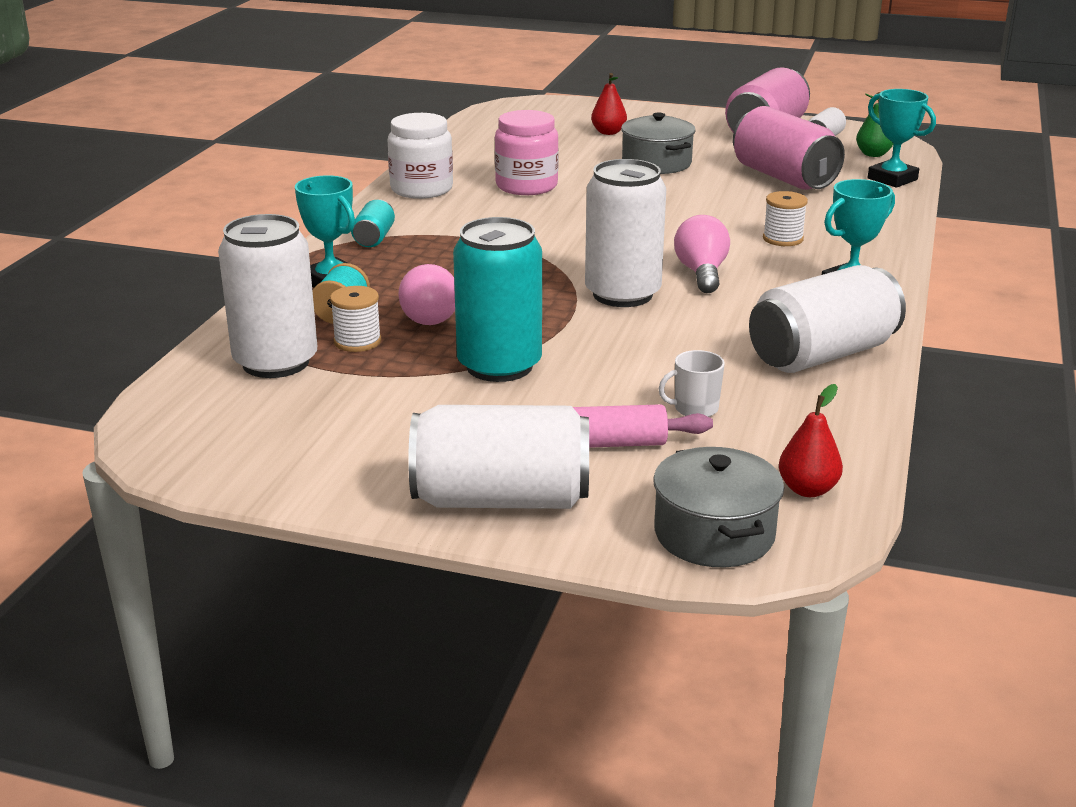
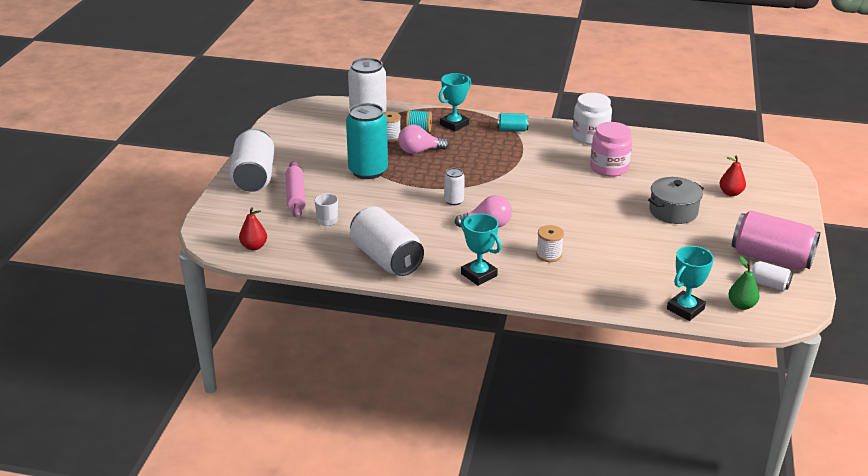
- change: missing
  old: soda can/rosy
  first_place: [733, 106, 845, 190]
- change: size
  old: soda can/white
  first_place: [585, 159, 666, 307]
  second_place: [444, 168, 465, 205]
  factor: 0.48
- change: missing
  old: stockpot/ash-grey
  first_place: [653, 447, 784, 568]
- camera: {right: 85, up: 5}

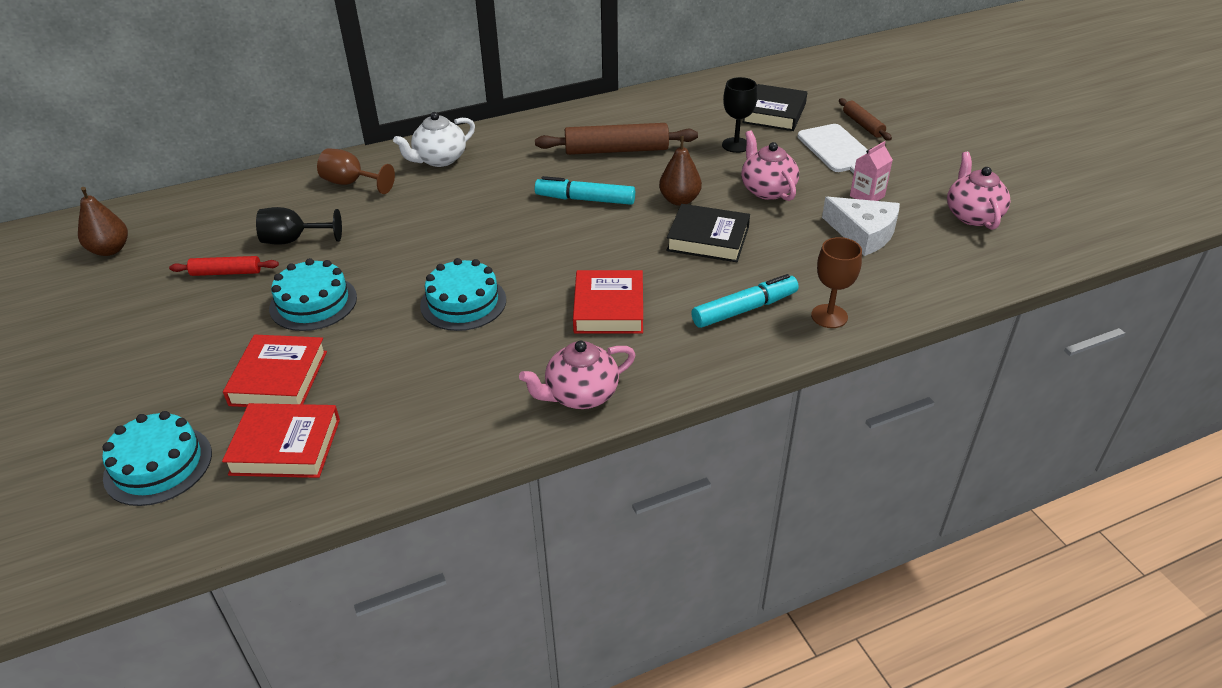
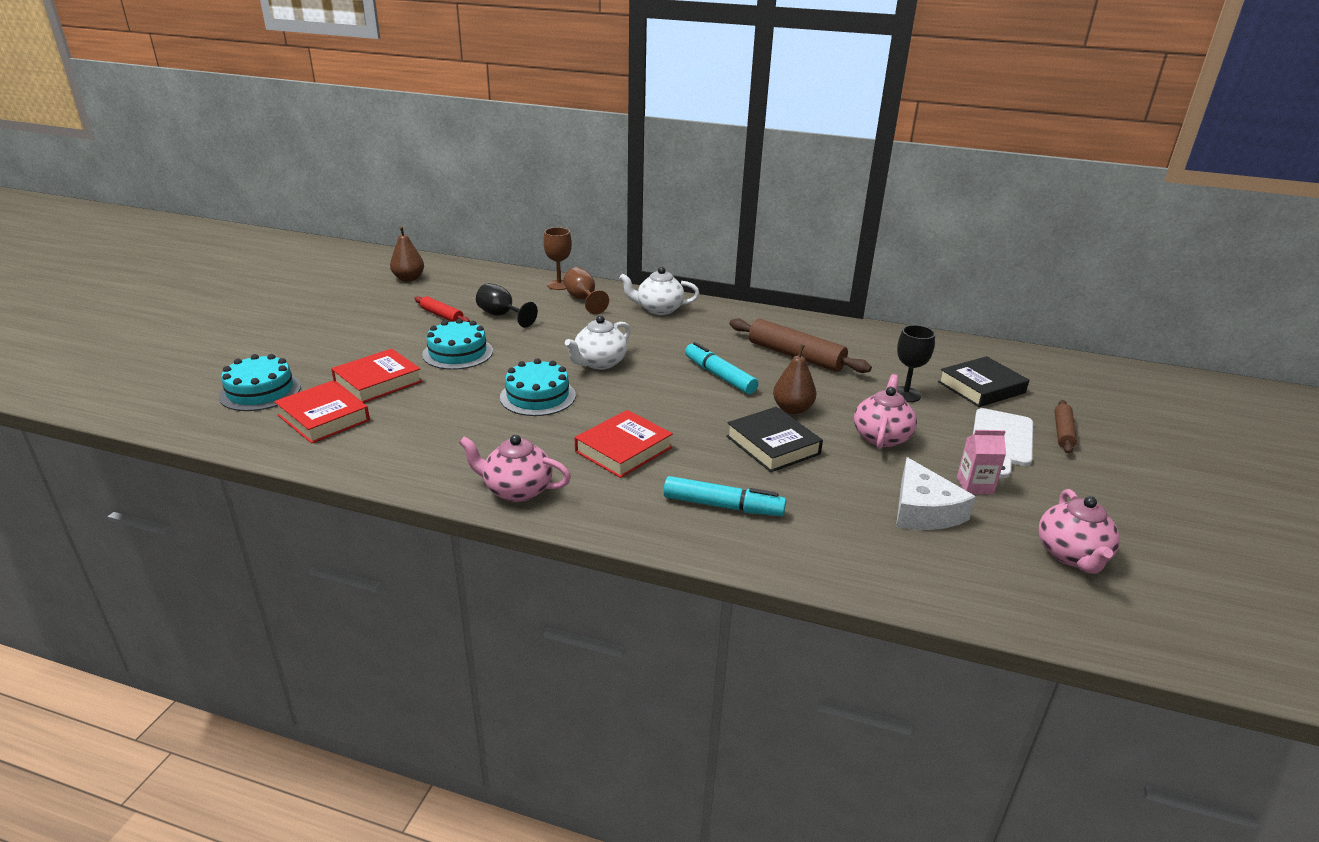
- change: spun
  old: teapot/rosy
  first_place: [947, 152, 1010, 230]
  second_place: [1038, 489, 1120, 574]
  degrees: 150
- change: relocated
  old: wine glass/brown
  first_place: [811, 237, 862, 328]
  second_place: [543, 227, 572, 290]
- change: appeared
  new: teapot/white
  second_place: [565, 315, 631, 370]
- camera: {right: 40, up: -10}

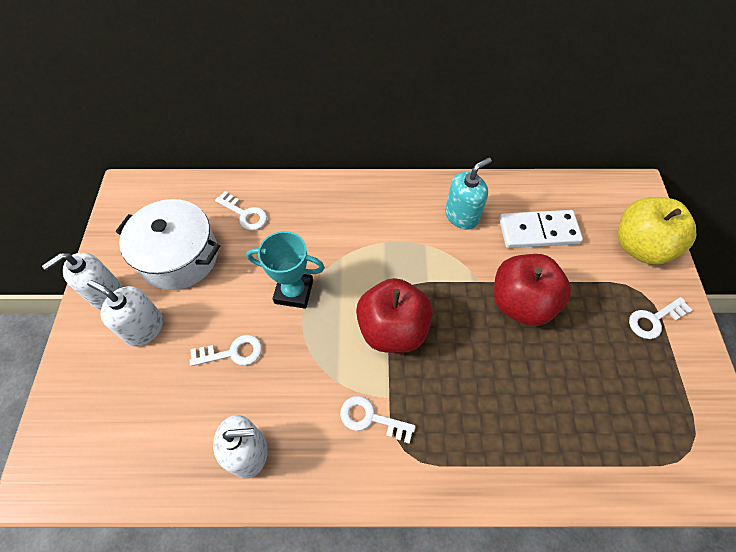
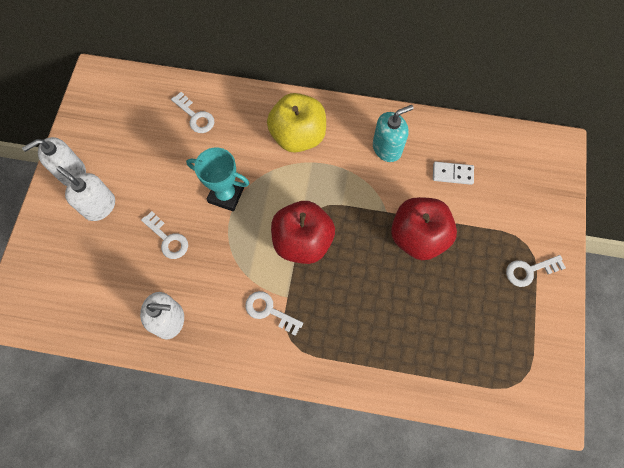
- change: relocated
  old: apple fruit/bright yellow
  first_place: [618, 197, 696, 265]
  second_place: [267, 93, 326, 153]
- change: missing
  old: stockpot/white
  first_place: [116, 199, 220, 290]
- change: size
  old: domino tile/white
  first_place: [499, 210, 583, 248]
  second_place: [433, 162, 474, 185]
  factor: 0.59
- change: spun
  old: door key/white
  first_place: [189, 335, 262, 366]
  second_place: [141, 211, 188, 259]
  degrees: 45
- camera: {right: 10, up: 10}

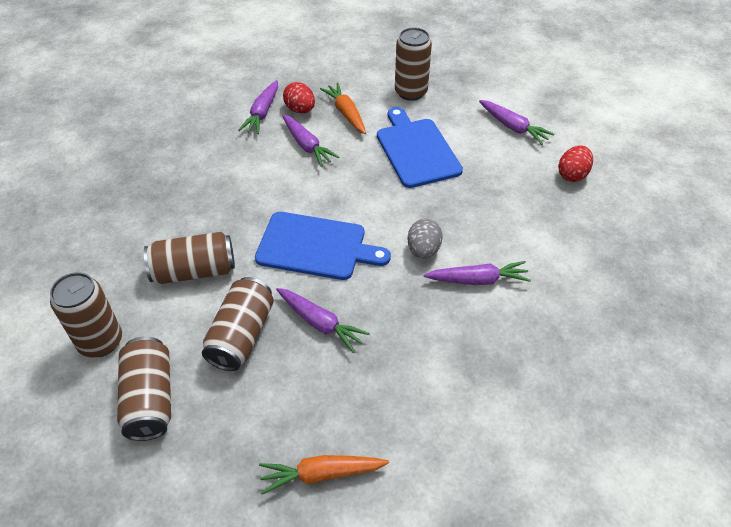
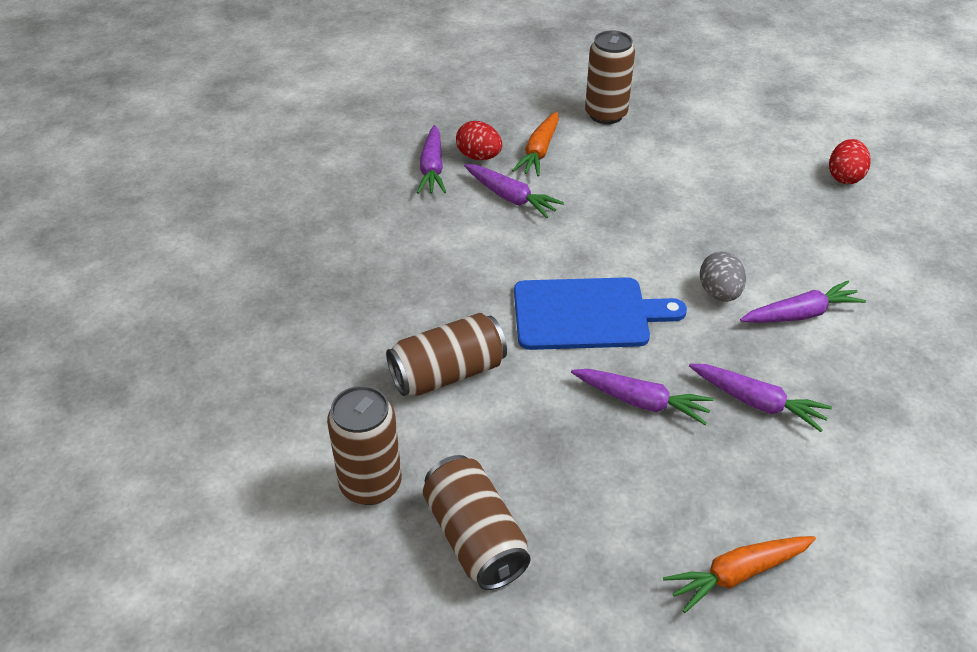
- change: spun
  old: carrot/bright orange
  first_place: [320, 83, 366, 134]
  second_place: [512, 111, 559, 176]
  degrees: -120
- change: relocated
  old: carrot/violet
  first_place: [479, 100, 554, 145]
  second_place: [689, 364, 832, 432]
- change: missing
  old: bread board/blue
  first_place: [377, 107, 463, 188]
- change: missing
  old: soda can/brown
  first_place: [202, 277, 274, 371]
- camera: {right: -15, up: -5}

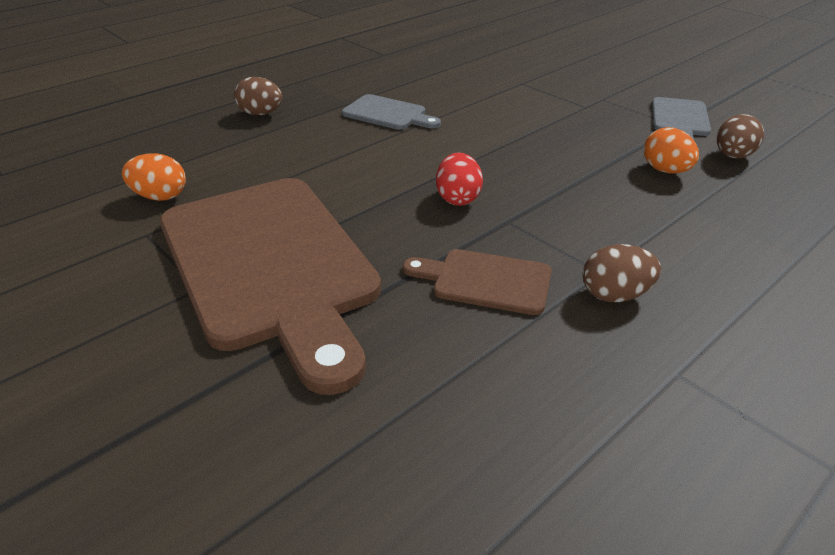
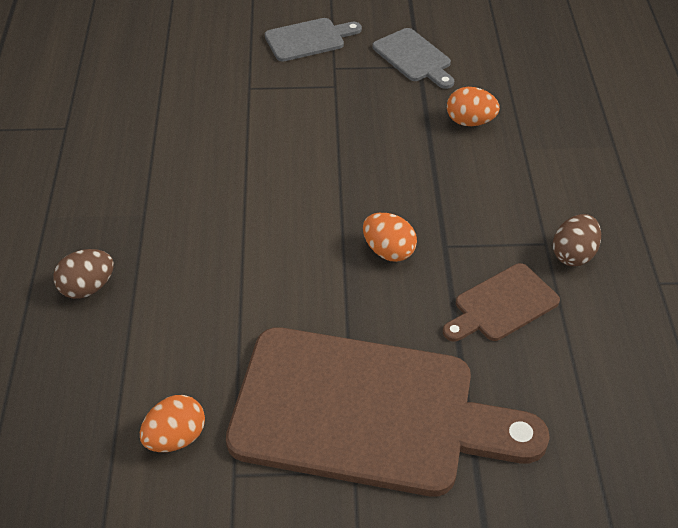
- change: relocated
  old: bread board/ash-grey
  first_place: [342, 94, 441, 130]
  second_place: [265, 18, 362, 62]
- change: missing
  old: egg shape/brown
  first_place: [717, 114, 764, 159]
- change: colour
  old: egg shape/crimson
  new: egg shape/bright orange
  first_place: [436, 152, 483, 206]
  second_place: [363, 213, 417, 262]
- camera: {right: -50, up: 10}

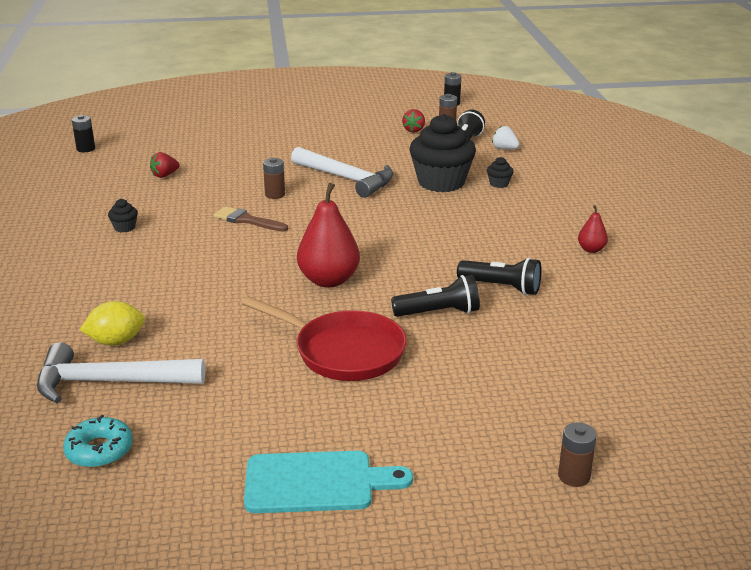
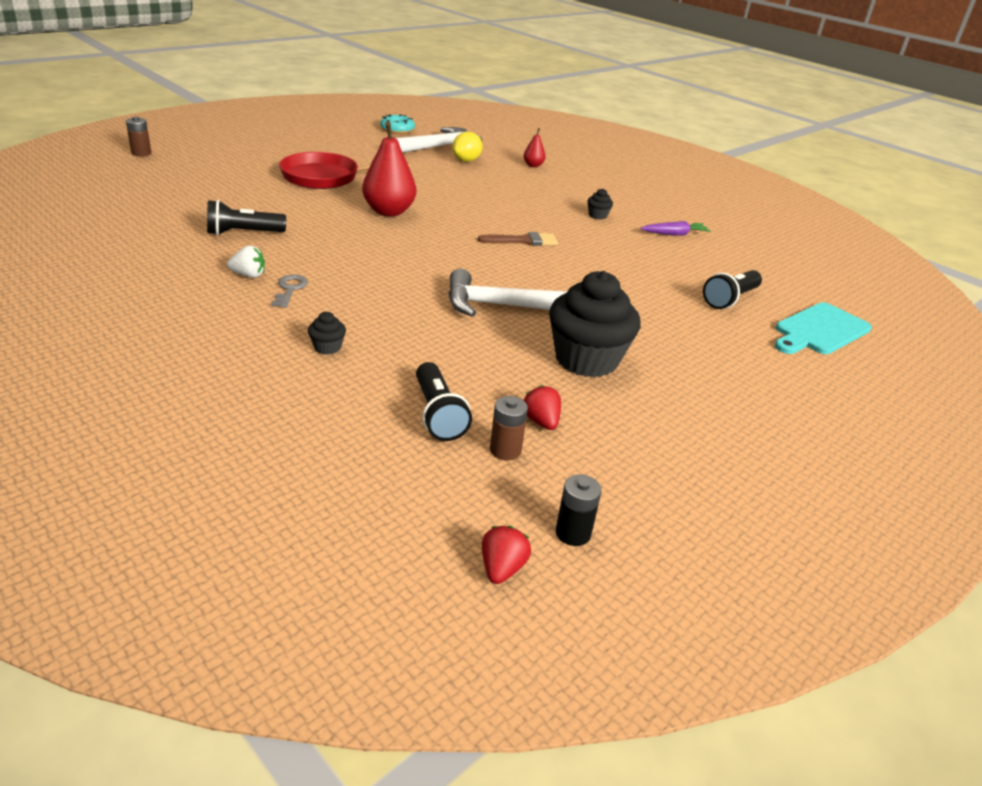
- change: relocated
  old: cupcake/ebony
  first_place: [409, 114, 476, 192]
  second_place: [549, 271, 641, 377]
- change: missing
  old: battery/ebony
  first_place: [72, 115, 95, 152]
- change: relocated
  old: berry/white
  first_place: [492, 126, 520, 150]
  second_place: [227, 245, 265, 278]
- change: relocated
  old: berry/crimson
  first_place: [150, 152, 180, 178]
  second_place: [482, 526, 531, 584]
- change: missing
  old: battery/brown
  first_place: [263, 158, 285, 199]
- change: relocated
  old: pear fruit/crimson
  first_place: [578, 205, 608, 253]
  second_place: [524, 128, 546, 167]
- change: relocated
  old: torch/ebony
  first_place: [391, 275, 480, 317]
  second_place: [703, 270, 762, 309]
- change: relocated
  old: bread board/aqua
  first_place: [244, 451, 413, 513]
  second_place: [775, 302, 872, 354]
- change: appeared
  new: carrot/violet
  second_place: [640, 221, 711, 236]
- change: appeared
  new: door key/ash-grey
  second_place: [271, 274, 308, 308]
- camera: {right: 140, up: 5}

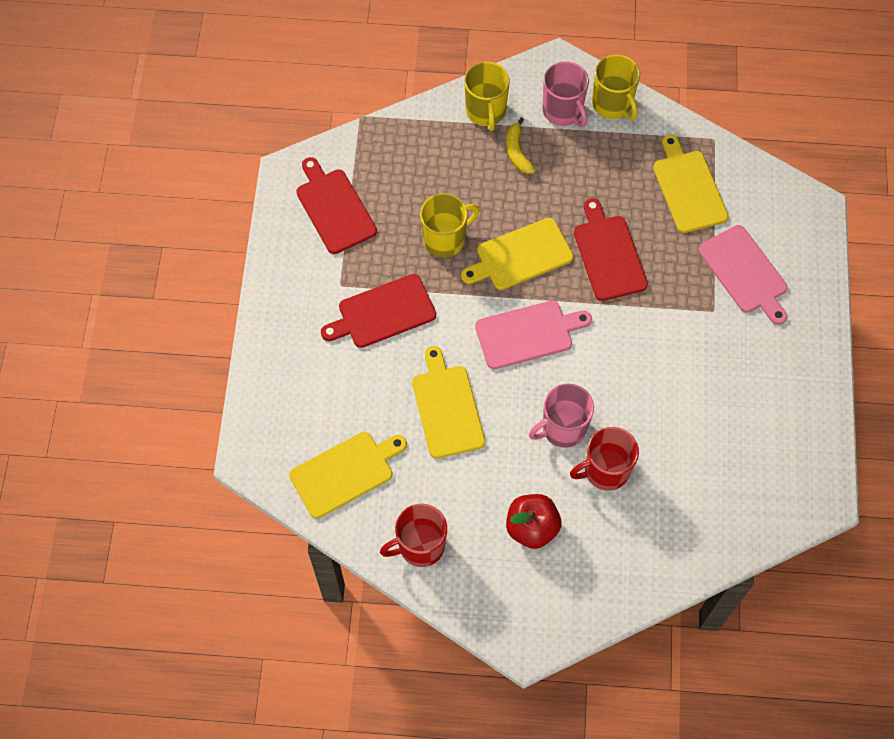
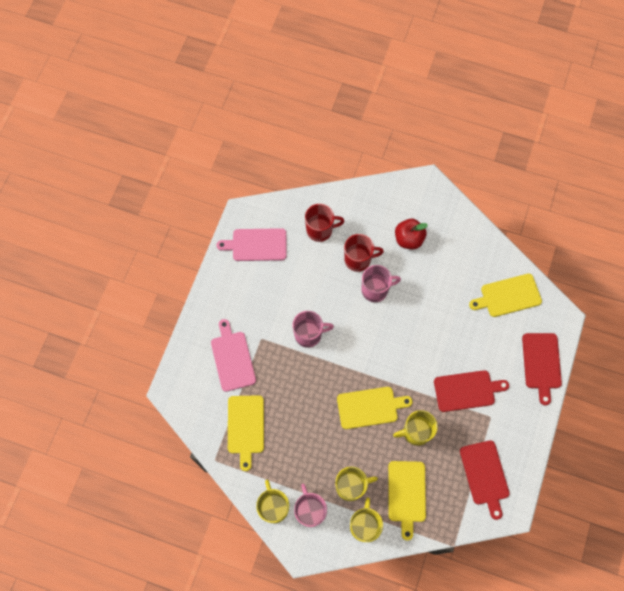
- change: exchanged
  old: banana/bright yellow
  new: tea mug/bright yellow
  first_place: [506, 117, 536, 174]
  second_place: [335, 466, 378, 501]
- change: relocated
  old: bread board/crimson
  first_place: [574, 198, 648, 301]
  second_place: [522, 333, 562, 405]
- change: relocated
  old: bread board/rosy
  first_place: [475, 301, 592, 369]
  second_place: [217, 228, 287, 261]
- change: relocated
  old: bread board/bright yellow
  first_place: [412, 346, 485, 458]
  second_place: [388, 461, 426, 541]
- change: relocated
  old: tea mug/crimson
  first_place: [380, 504, 447, 567]
  second_place: [305, 204, 344, 242]
- change: appeared
  new: tea mug/rosy
  second_place: [292, 311, 334, 348]
- camera: {right: -165, up: 5}

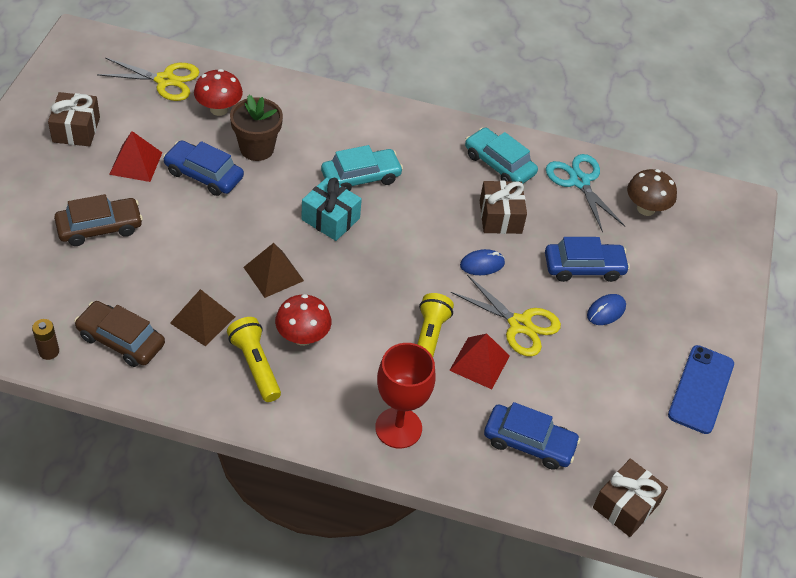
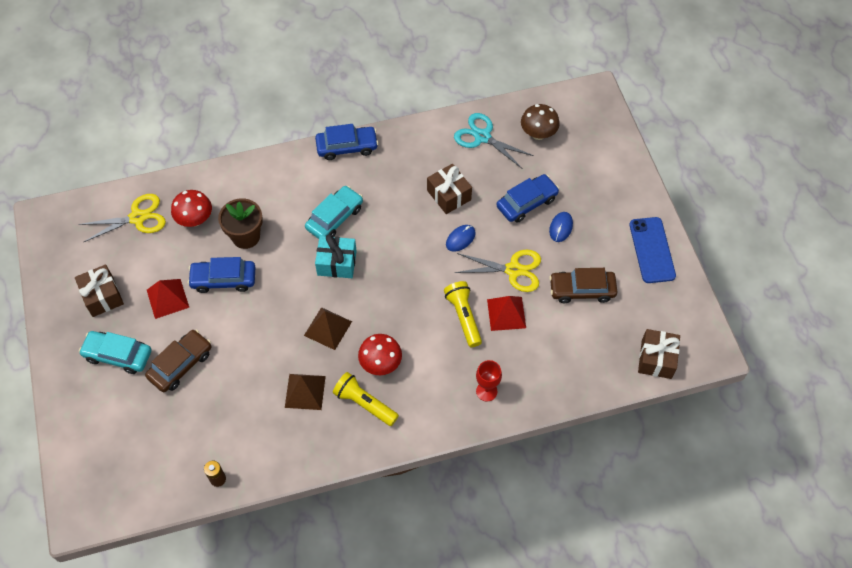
- change: relocated
  old: car/aqua
  first_place: [465, 128, 538, 184]
  second_place: [79, 331, 152, 374]
- change: relocated
  old: car/brown
  first_place: [75, 301, 165, 367]
  second_place: [549, 268, 617, 303]
- change: size
  old: wine glass/crimson
  first_place: [375, 343, 436, 449]
  second_place: [476, 360, 502, 402]
  factor: 0.6
- change: relocated
  old: car/blue
  first_place: [484, 402, 581, 470]
  second_place: [315, 124, 378, 160]
- camera: {right: -25, up: 10}

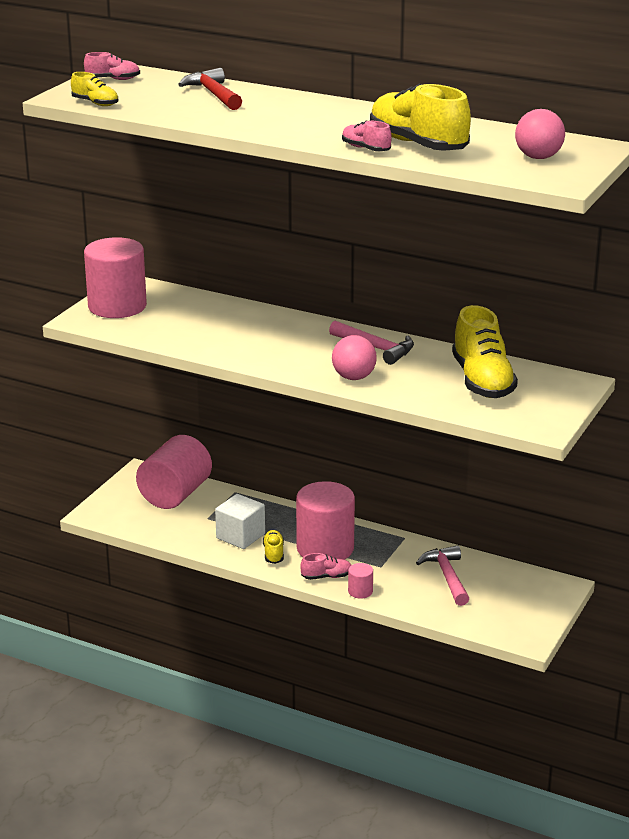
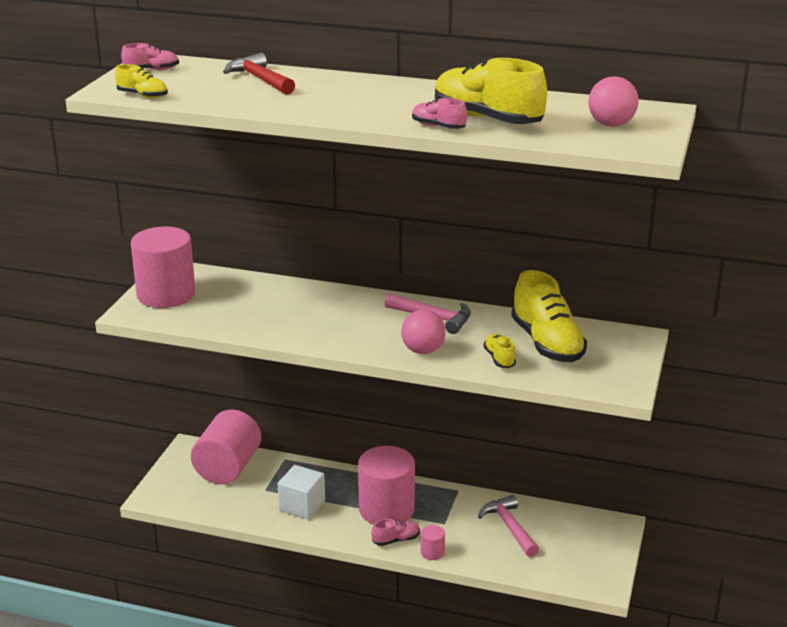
- change: relocated
  old: shoe/bright yellow
  first_place: [263, 530, 284, 564]
  second_place: [483, 334, 516, 368]
- camera: {right: -10, up: 0}

